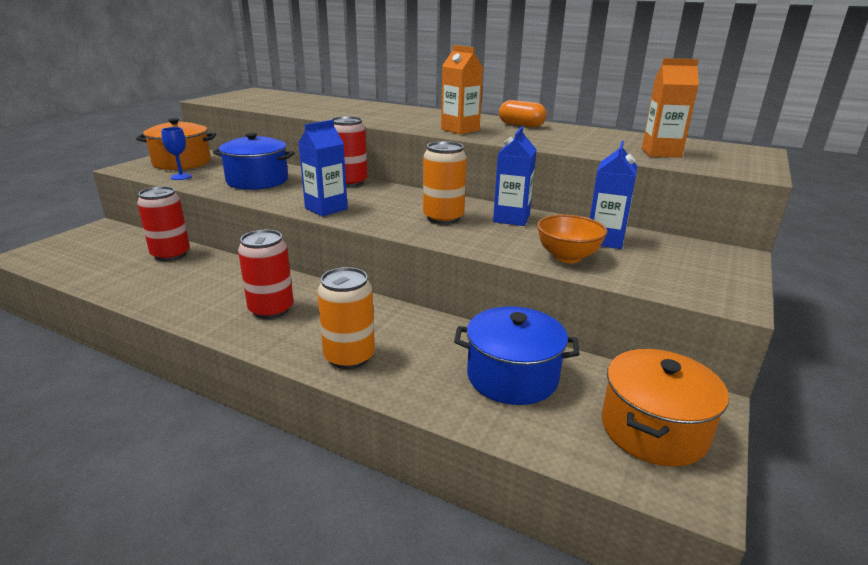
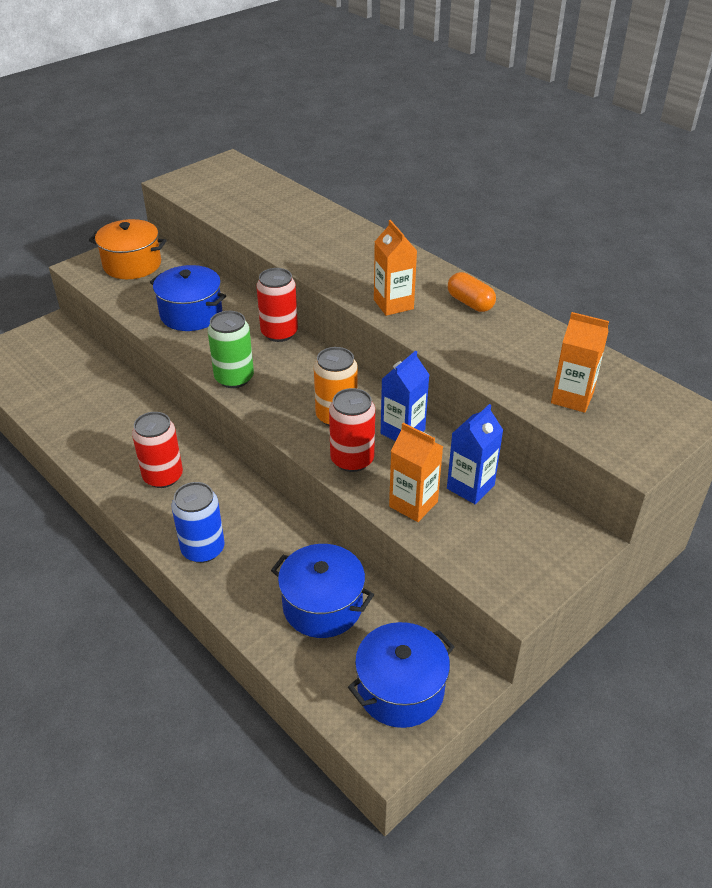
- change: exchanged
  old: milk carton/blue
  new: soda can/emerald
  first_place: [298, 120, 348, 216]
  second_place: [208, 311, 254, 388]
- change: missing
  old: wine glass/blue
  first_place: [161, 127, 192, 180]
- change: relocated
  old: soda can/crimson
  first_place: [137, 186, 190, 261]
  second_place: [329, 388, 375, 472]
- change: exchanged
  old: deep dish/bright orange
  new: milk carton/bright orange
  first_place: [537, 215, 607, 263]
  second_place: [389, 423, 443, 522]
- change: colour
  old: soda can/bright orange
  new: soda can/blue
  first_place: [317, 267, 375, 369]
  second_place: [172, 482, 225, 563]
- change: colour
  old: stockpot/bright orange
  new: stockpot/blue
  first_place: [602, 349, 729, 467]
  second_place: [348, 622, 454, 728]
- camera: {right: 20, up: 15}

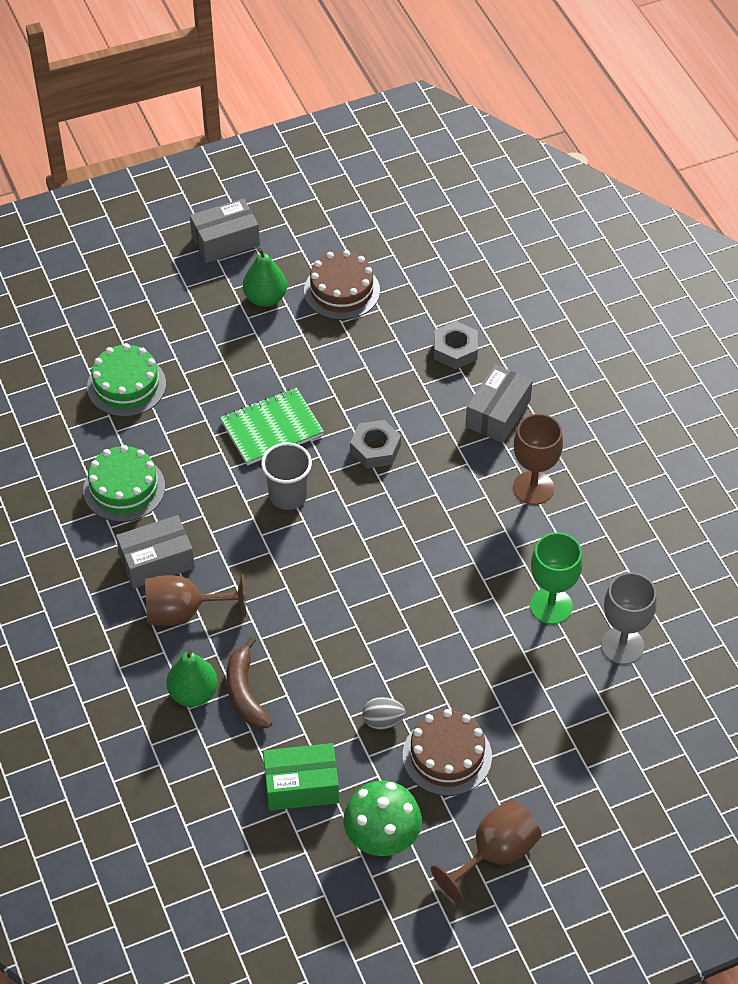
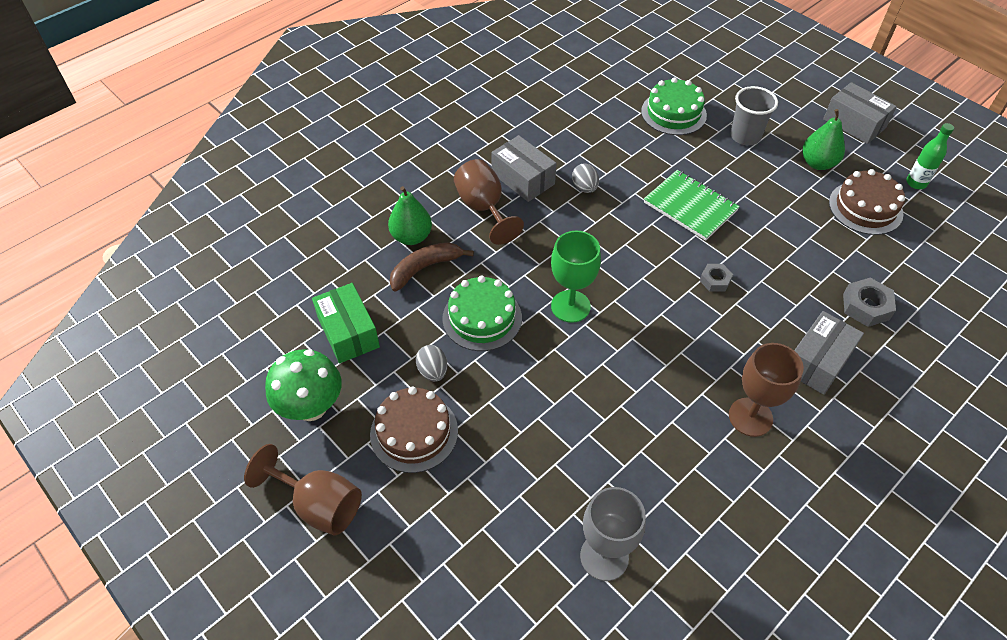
- change: spun
  old: box/ash-grey
  first_place: [465, 365, 533, 443]
  second_place: [794, 311, 864, 395]
  degrees: -60
- change: size
  old: hex nut/ash-grey
  first_place: [350, 420, 401, 468]
  second_place: [700, 264, 733, 292]
  factor: 0.64
- change: relocated
  old: tumbler/ash-grey
  first_place: [261, 442, 312, 510]
  second_place: [730, 86, 778, 145]
- change: relocated
  old: cake/emerald
  first_place: [83, 445, 165, 522]
  second_place: [442, 276, 522, 351]
- change: relocated
  old: wine glass/emerald
  first_place: [530, 532, 583, 624]
  second_place: [551, 231, 601, 323]
- change: appeared
  new: flask/emerald
  second_place: [906, 123, 954, 189]
- change: appeared
  new: egg shape/ash-grey
  second_place: [572, 163, 599, 193]
- camera: {right: 70, up: 0}

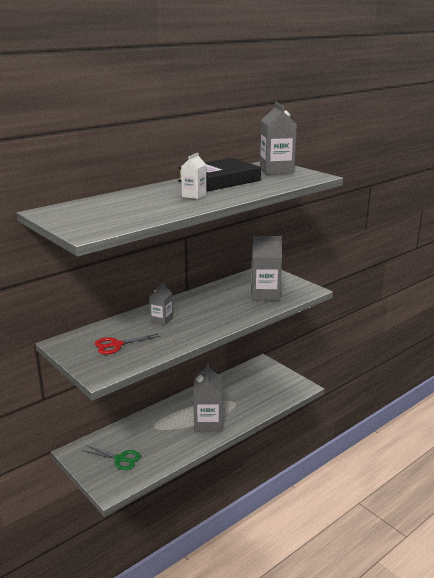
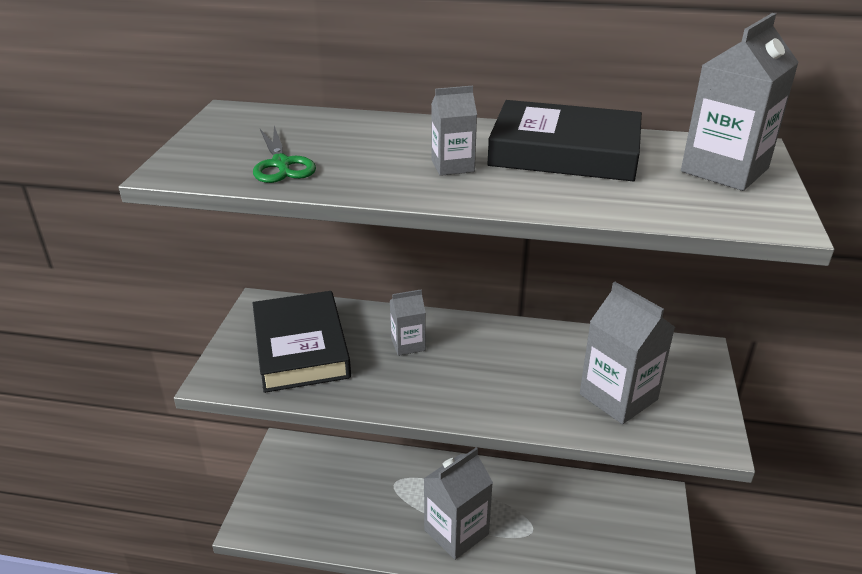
- change: colour
  old: milk carton/white
  new: milk carton/ash-grey
  first_place: [181, 153, 206, 199]
  second_place: [431, 86, 477, 176]
- change: exchanged
  old: shears/crimson
  new: hardcover/ebony
  first_place: [95, 333, 161, 354]
  second_place: [253, 291, 351, 393]
- change: relocated
  old: shears/emerald
  first_place: [82, 445, 141, 470]
  second_place: [253, 126, 316, 183]
- camera: {right: 50, up: 10}

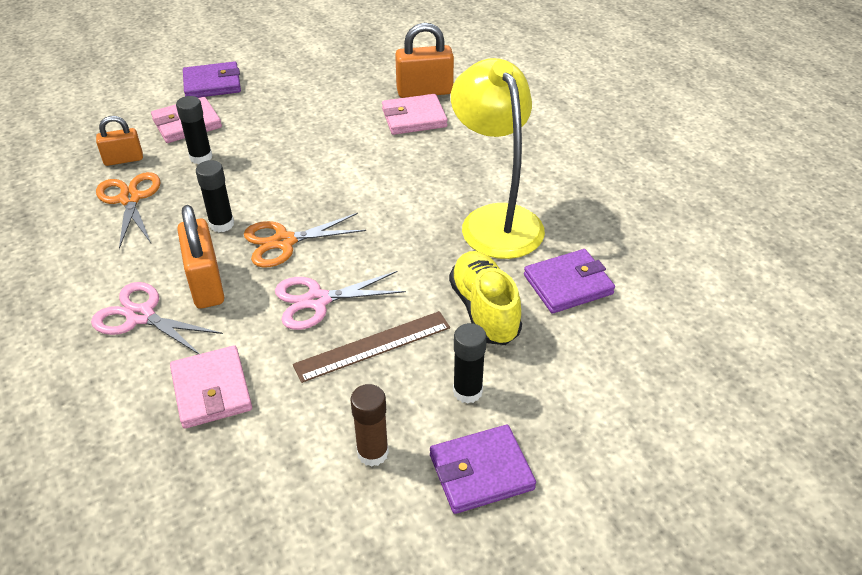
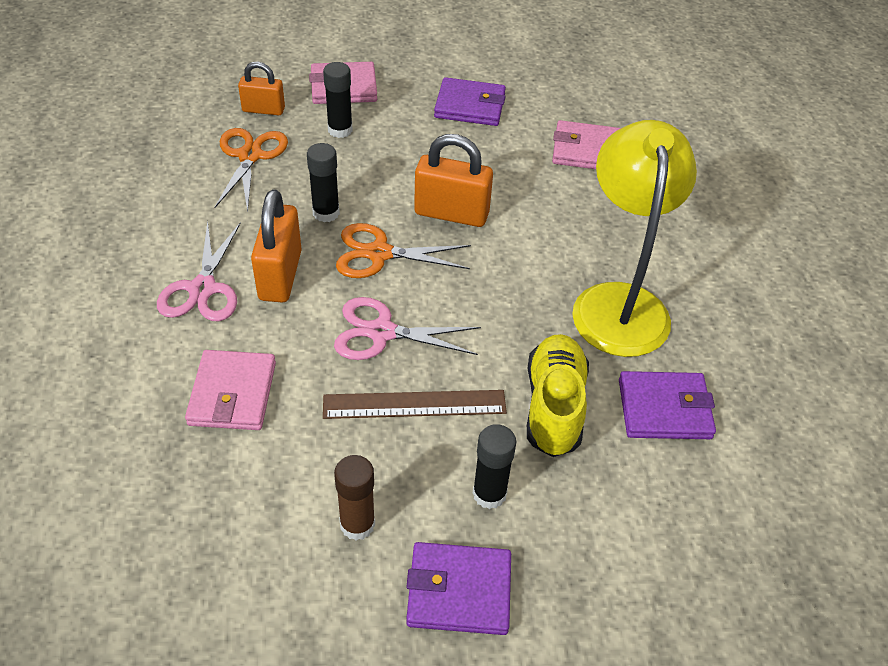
- change: relocated
  old: small lock/bright orange
  first_place: [395, 23, 454, 98]
  second_place: [414, 134, 493, 227]
- change: relocated
  old: billfold/violet
  first_place: [183, 61, 241, 98]
  second_place: [434, 77, 506, 126]
- change: spun
  old: shears/rosy
  first_place: [91, 282, 223, 354]
  second_place: [157, 221, 241, 321]
  degrees: -135
- camera: {right: 20, up: 5}

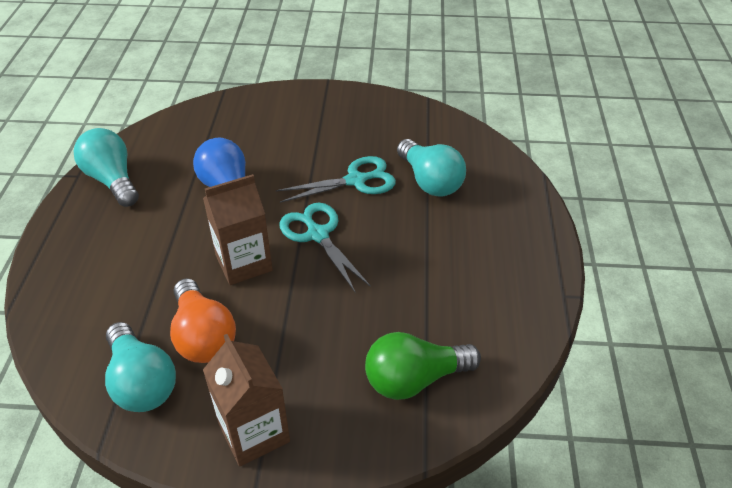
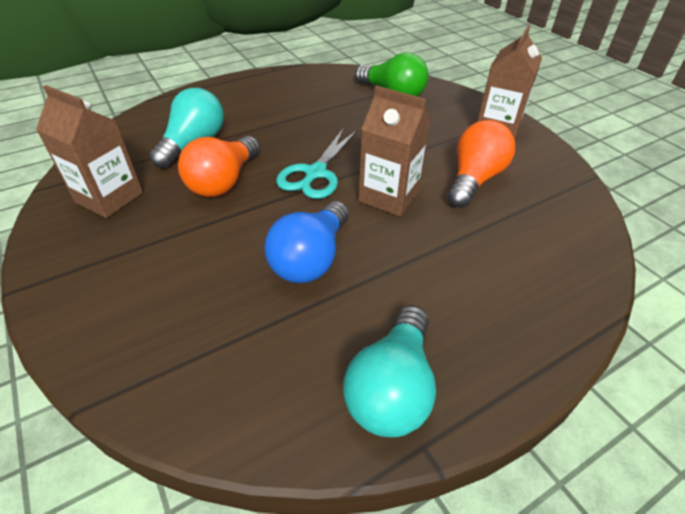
- change: exchanged
  old: shears/aqua
  new: bulb/bright orange
  first_place: [276, 156, 396, 203]
  second_place: [178, 136, 260, 197]
- change: missing
  old: bulb/aqua
  first_place: [105, 322, 176, 412]
- change: appeared
  new: milk carton/brown
  second_place: [36, 85, 143, 218]
- camera: {right: -125, up: 0}

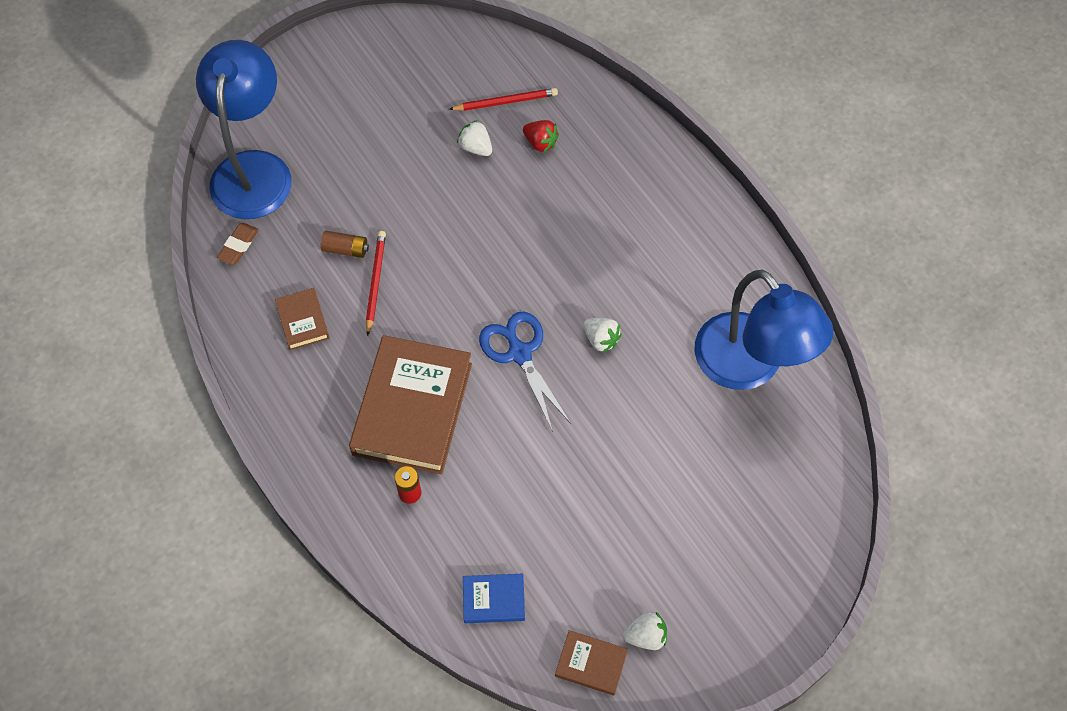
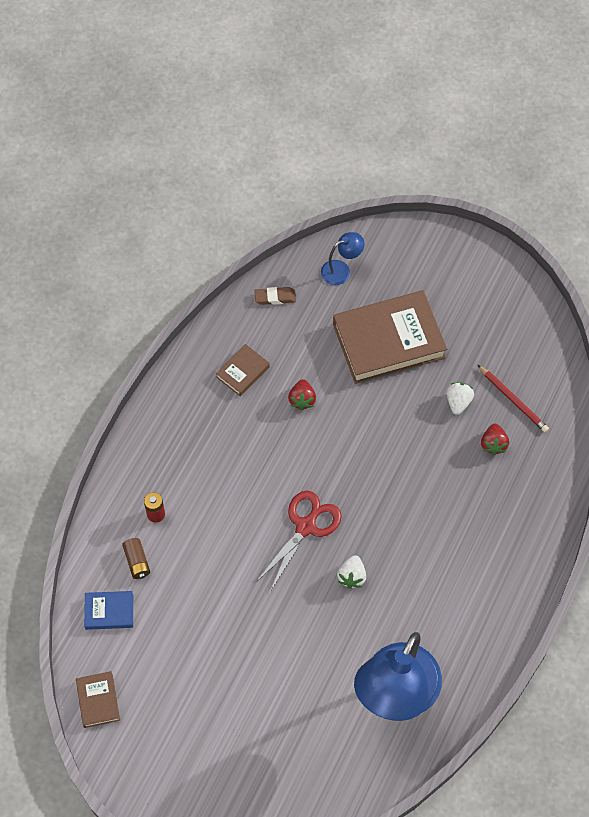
- change: size
  old: reading lamp/blue
  first_place: [196, 40, 292, 219]
  second_place: [321, 232, 364, 285]
  factor: 0.44
- change: relocated
  old: battery/brown
  first_place: [321, 231, 369, 258]
  second_place: [122, 538, 150, 579]
- change: exchanged
  old: pencil/crimson
  new: berry/crimson
  first_place: [366, 231, 386, 336]
  second_place: [288, 379, 316, 411]
- change: colour
  old: shears/blue
  new: shears/crimson
  first_place: [479, 312, 571, 432]
  second_place: [256, 491, 342, 592]
- change: relocated
  old: hardcover/brown
  first_place: [349, 335, 472, 474]
  second_place: [333, 290, 447, 384]
- change: spun
  old: hardcover/blue
  first_place: [463, 574, 525, 623]
  second_place: [84, 591, 133, 630]
  degrees: -60
- change: missing
  old: berry/white
  first_place: [622, 611, 667, 650]
- camera: {right: 60, up: 0}

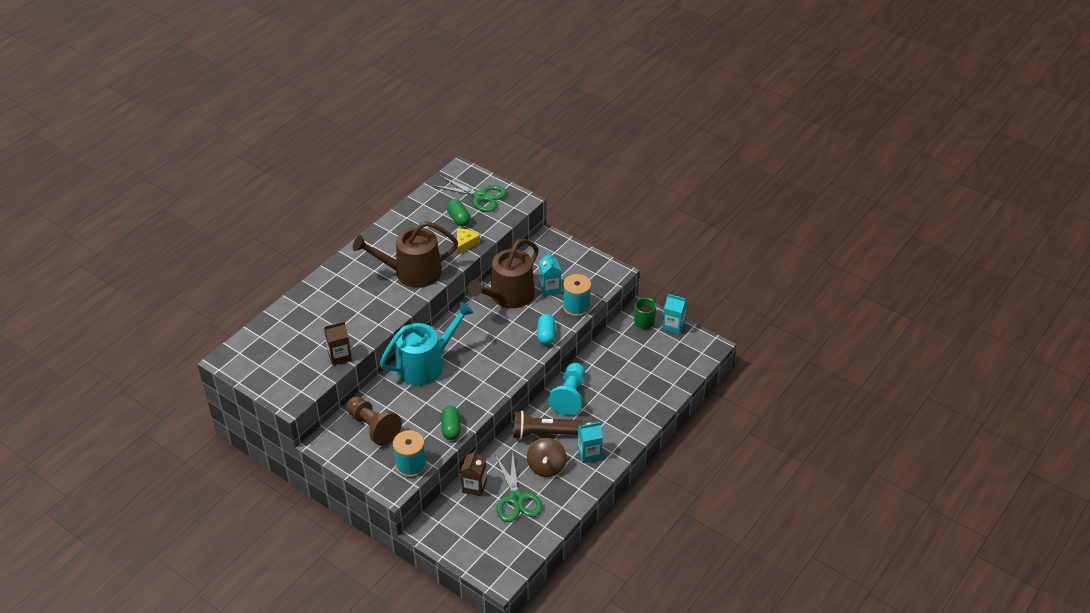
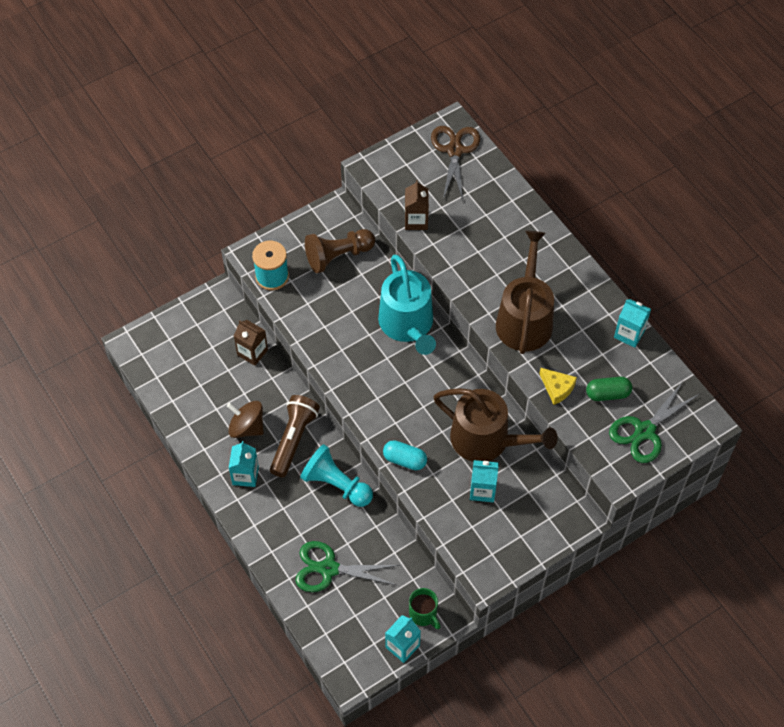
- change: spun
  old: watering pot/brown
  first_place: [468, 239, 539, 308]
  second_place: [433, 388, 558, 462]
  degrees: 150
- change: missing
  old: reel of thread/aqua
  first_place: [563, 274, 591, 317]
- change: missing
  old: capsule/emerald
  first_place: [441, 406, 461, 440]
- change: relocated
  old: shears/emerald
  first_place: [495, 451, 543, 522]
  second_place: [295, 541, 400, 592]
- change: appeared
  new: shears/brown
  second_place: [431, 126, 480, 201]
- change: appeared
  new: milk carton/aqua
  second_place: [614, 299, 651, 348]
- camera: {right: 110, up: 15}

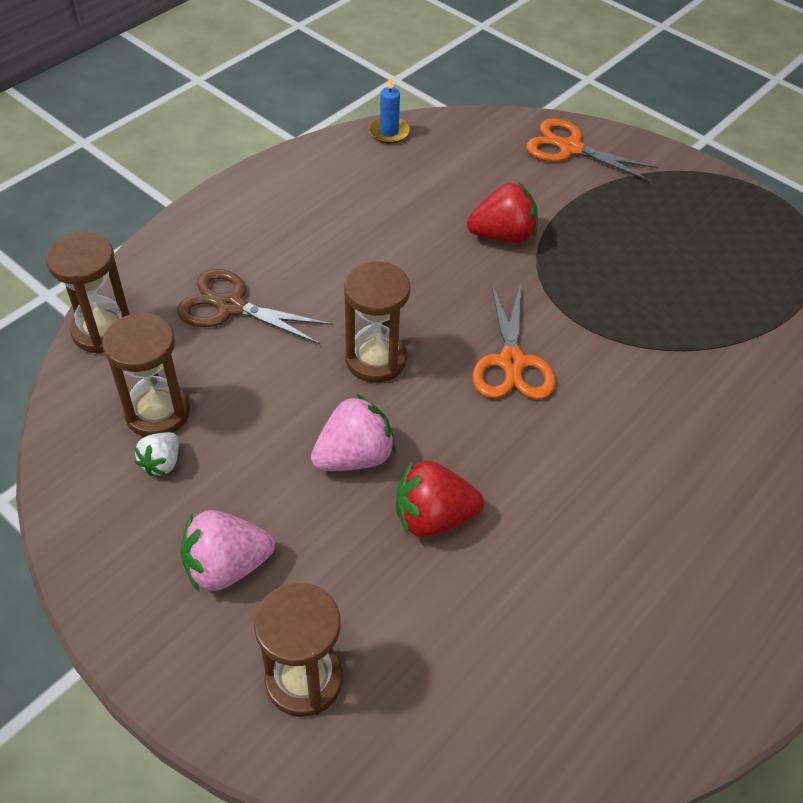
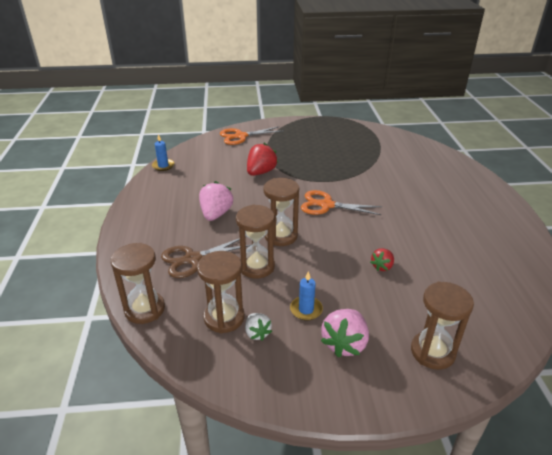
- change: spun
  old: shears/bright orange
  first_place: [472, 283, 556, 399]
  second_place: [301, 190, 382, 215]
  degrees: 150
- change: relocated
  old: berry/rosy
  first_place: [311, 394, 396, 471]
  second_place: [199, 181, 233, 221]
- change: size
  old: berry/crimson
  first_place: [396, 460, 484, 538]
  second_place: [370, 248, 394, 271]
  factor: 0.59
- change: appeared
  new: sandglass/brown
  second_place: [236, 204, 275, 279]
- change: appeared
  new: wax candle/blue
  second_place: [290, 271, 323, 320]
- camera: {right: -45, up: -15}

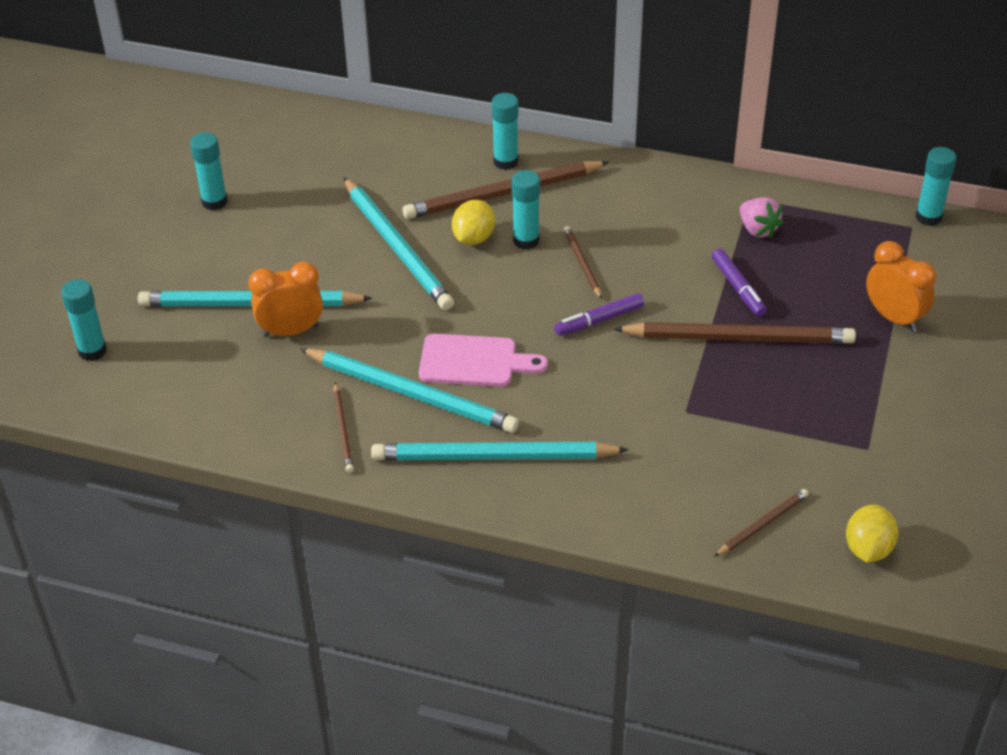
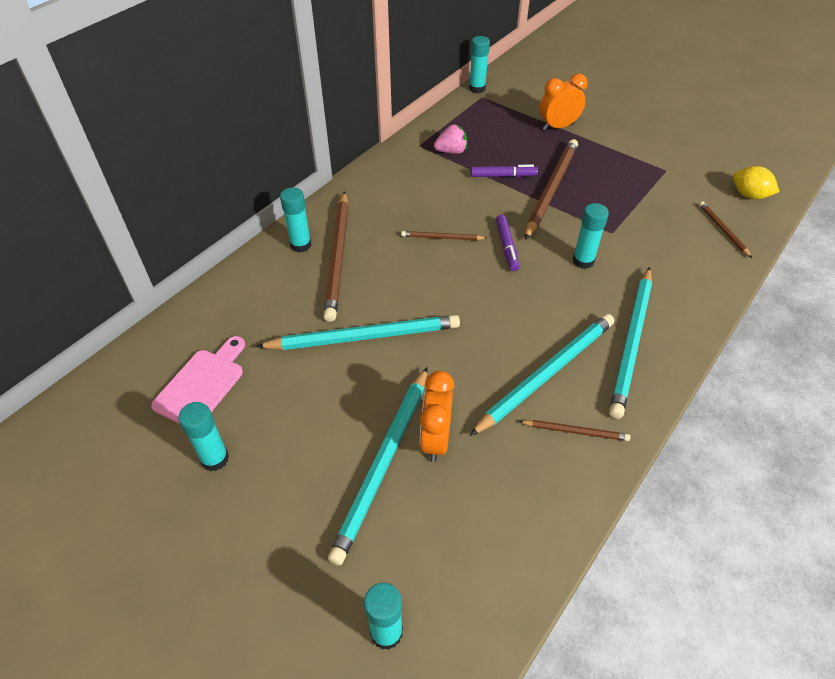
- change: relocated
  old: glue/aqua
  first_place: [512, 170, 540, 250]
  second_place: [572, 203, 609, 269]
- change: missing
  old: citrus fruit/bright yellow
  first_place: [452, 200, 495, 245]
- change: relocated
  old: bread board/rosy
  first_place: [419, 334, 548, 387]
  second_place: [151, 336, 245, 424]
- camera: {right: -70, up: 5}

